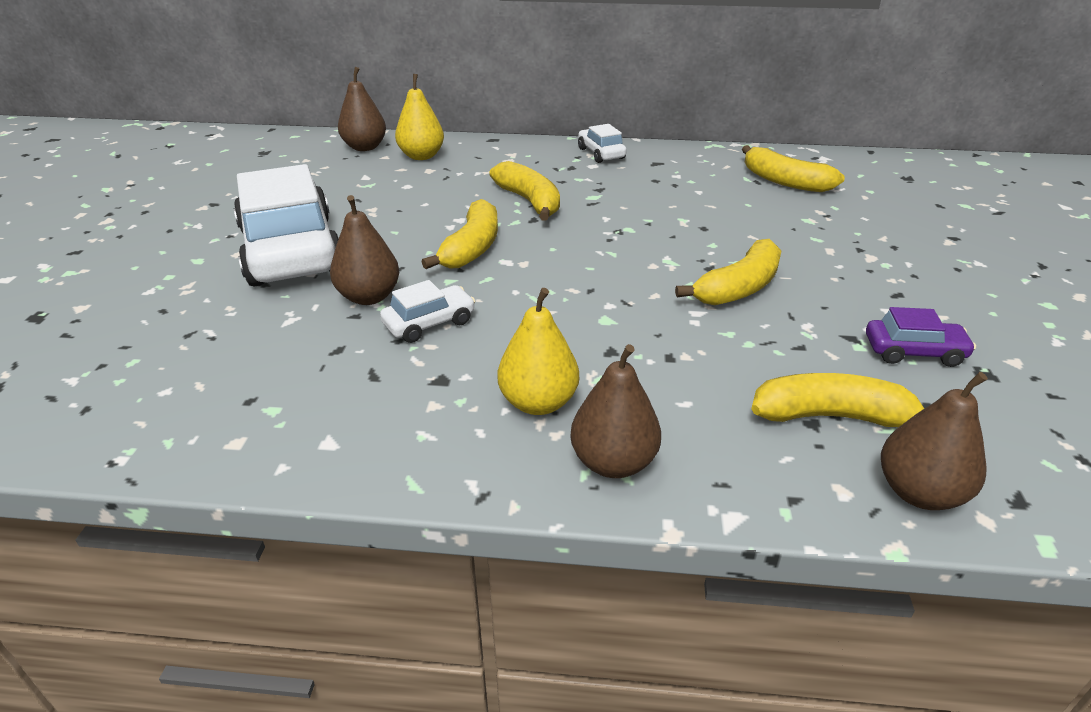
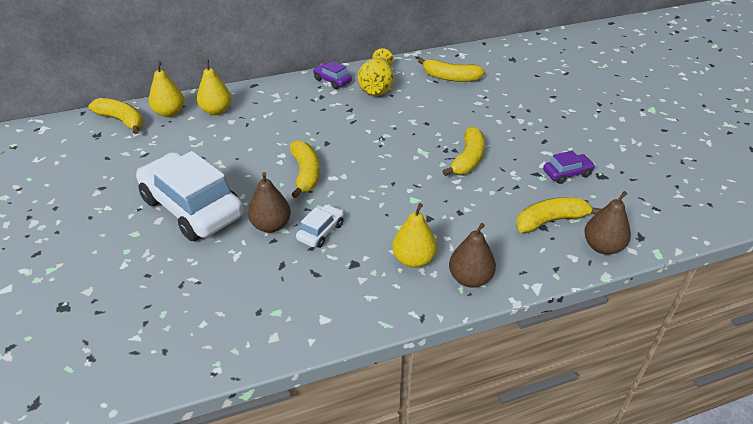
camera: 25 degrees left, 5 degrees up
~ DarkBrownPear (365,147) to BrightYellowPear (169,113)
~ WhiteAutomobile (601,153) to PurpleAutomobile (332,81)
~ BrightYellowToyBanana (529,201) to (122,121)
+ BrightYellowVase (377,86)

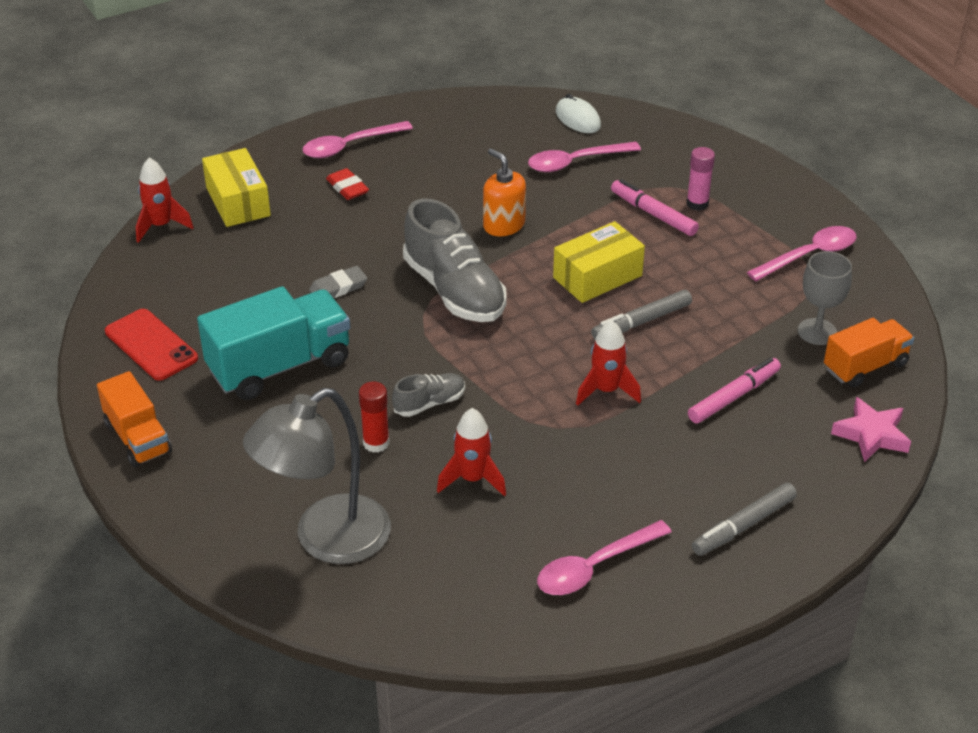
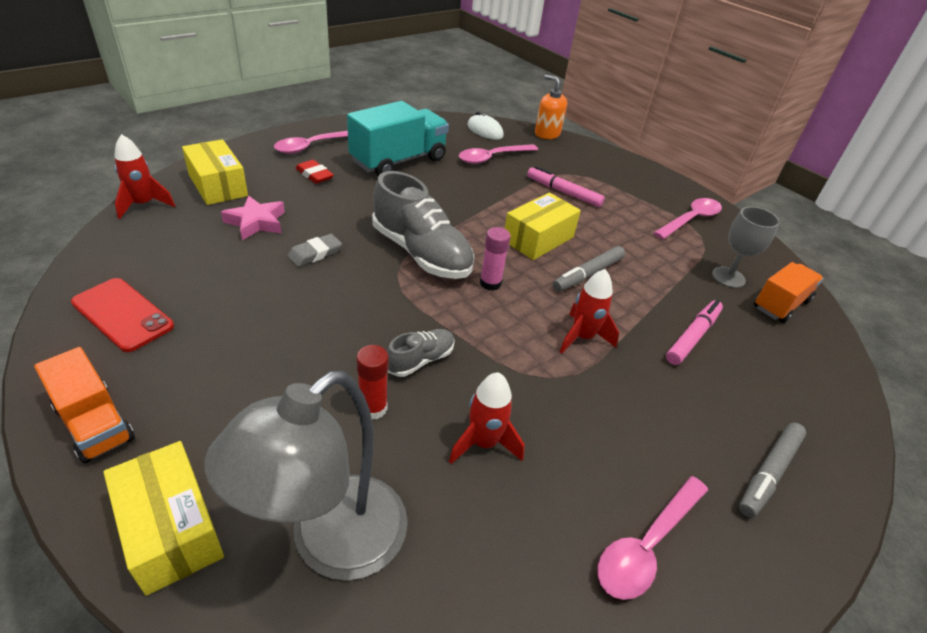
camera: 15 degrees left, 0 degrees up
~ RosePinkGlueStick (697,203) to (490,283)
~ OrangeColouredSoapDispenser (504,225) to (547,134)
~ TurquoiseTruck (280,366) to (398,161)
~ RosePinkFivePointedStar (871,435) to (256,222)
+ BrightYellowBox (171,528)

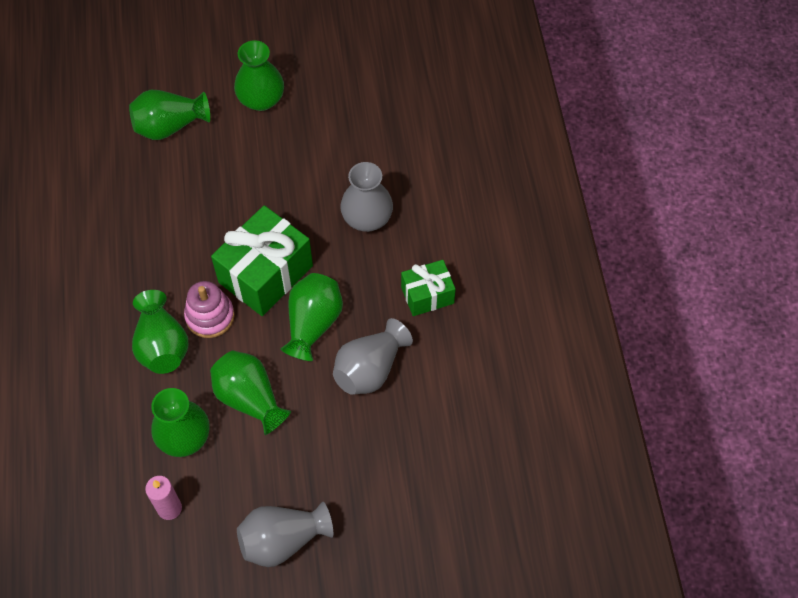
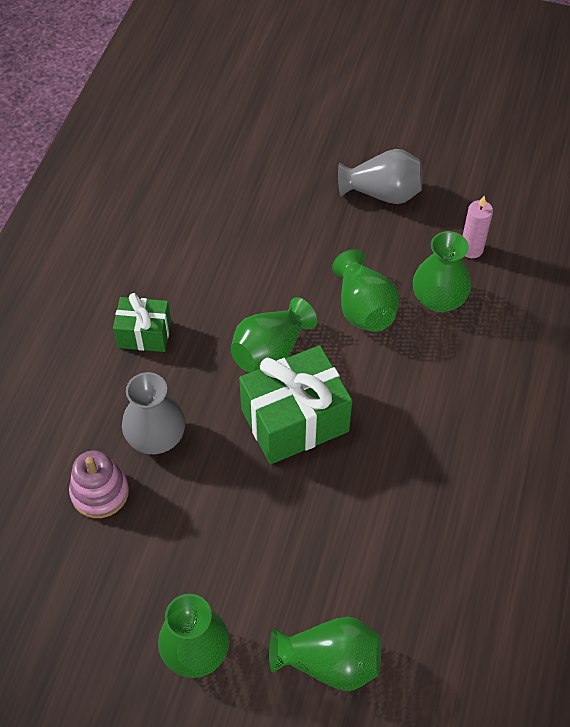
camera: 155 degrees left, 5 degrees down
~ RosePinkStackingToy (210,316) to (100,492)
- LeafGreenVase (162,345)
- GreyVase (370,369)

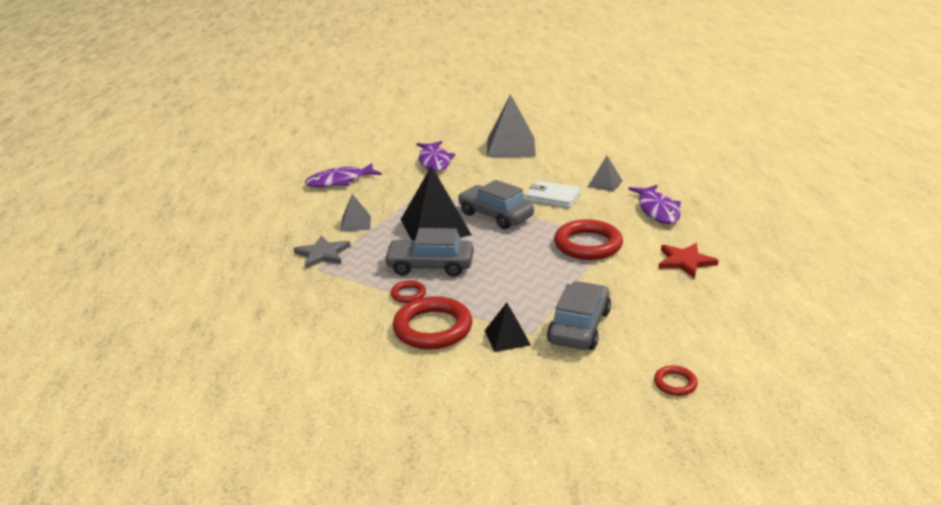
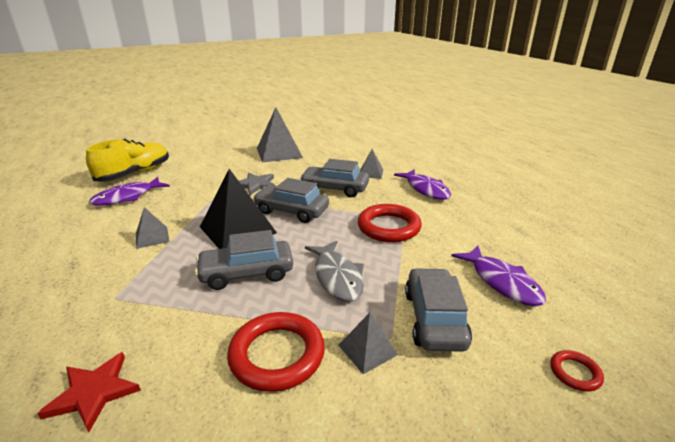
camera: 20 degrees left, 0 degrees up
~ PurpleFishFigure (434,161) to (502,282)
~ WhiteCardWallet (553,197) to GreyAutomobile (334,189)
~ GreyFivePointedStar (322,254) to (256,185)
~ CrimsonFivePointedStar (685,262) to (94,392)
- CrimsonTorus (408,294)
~ BlackSolidPyramid (507,337) to GreySolidPyramid (367,349)
+ BrightYellowLaceUpShoe (134,174)
+ GreyFishFigure (337,277)

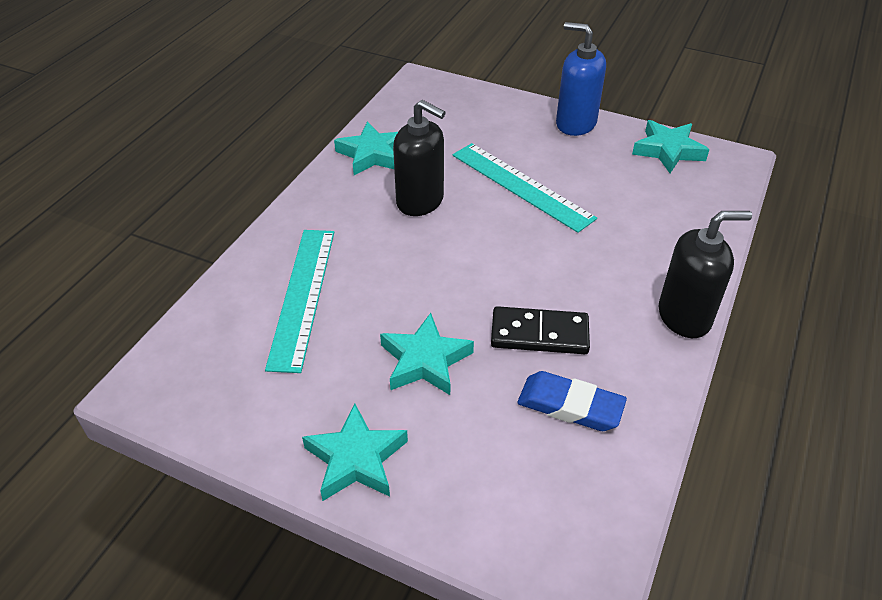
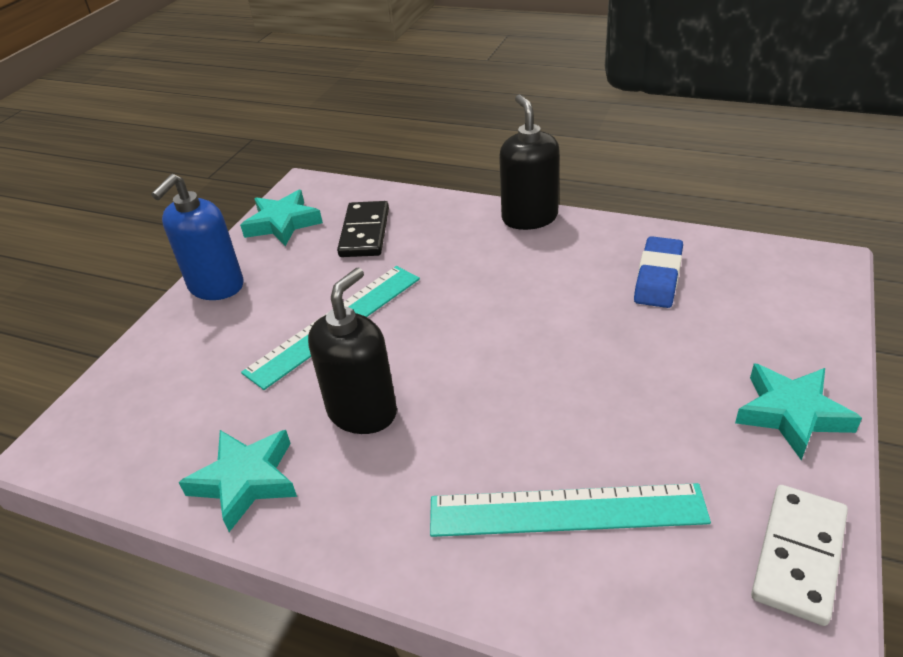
camera: 90 degrees left, 5 degrees down
~ BlackDomino (539,334) to (364,232)
- TurquoiseFivePointedStar (425,360)
+ WhiteDomino (798,555)

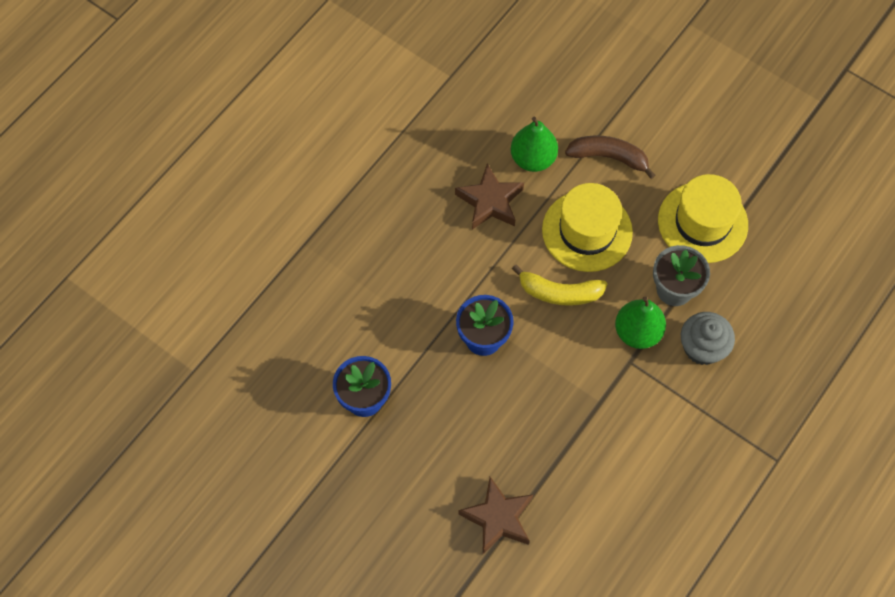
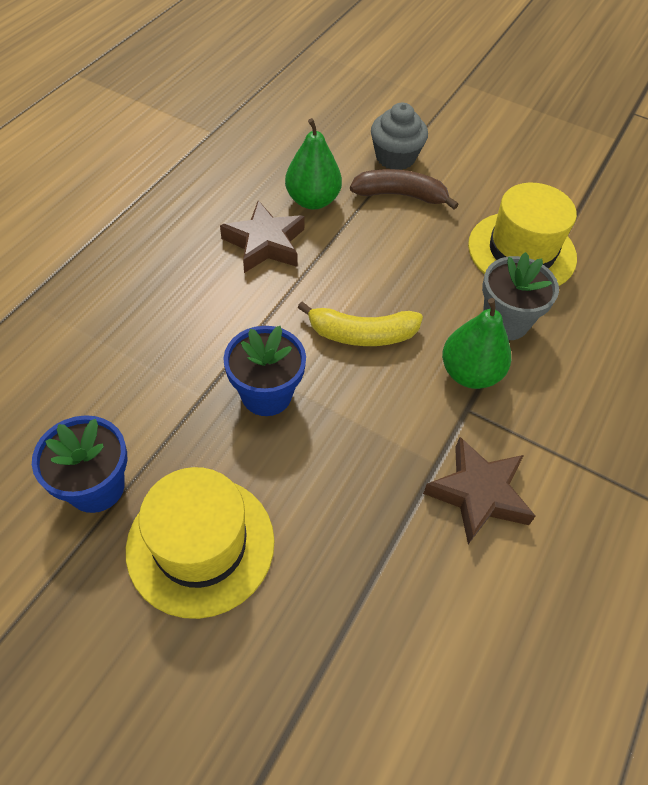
camera: 10 degrees left, 10 degrees down
~ BrightYellowHat (587,231) to (200,544)
~ GreyCupcake (702,347) to (395,157)
~ DarkBrownFivePointedStar (498,518) to (478,494)

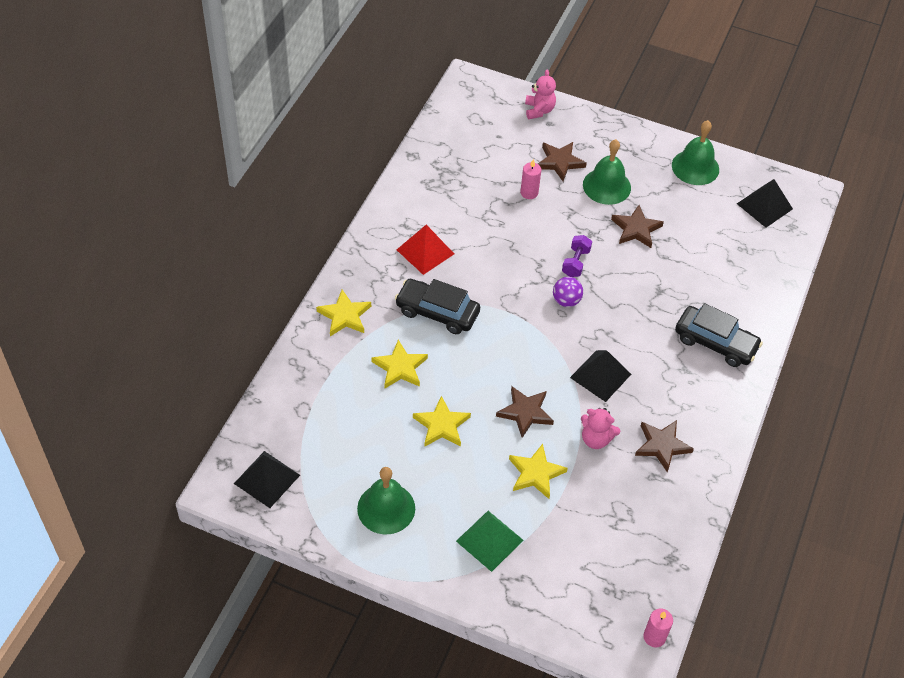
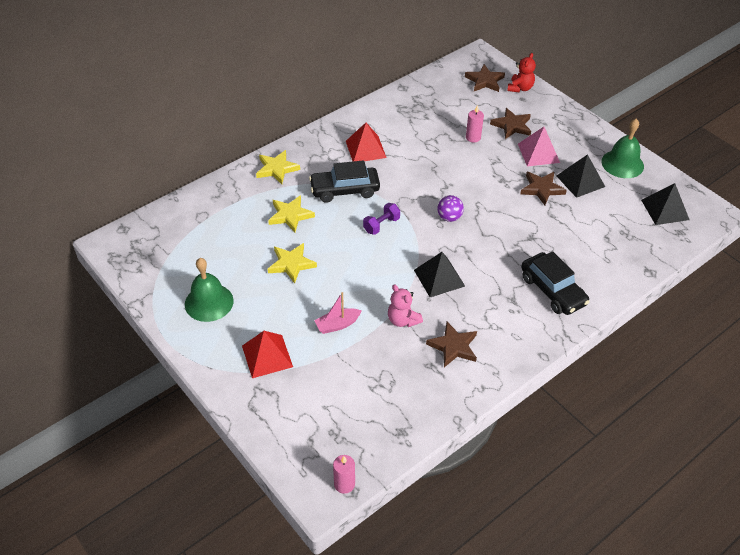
camera: 30 degrees right, 5 degrees down
~ RosePinkTeddyBear (539,110) to CrimsonTeddyBear (520,88)
~ LeafGreenHandBell (606,186) to RosePinkSolidPyramid (538,153)
~ PurpleFreeWeight (575,263) to (381,225)
~ BlackAutomobile (437,312) = (345,190) 60 degrees counterclockwise
~ DarkBrownFivePointedStar (525,412) to (485,81)
~ BrightYellowFivePointedStar (536,473) to RosePinkToyBoat (337,325)
~ BlackSolidPyramid (267,479) to (580,181)
~ LeafGreenSolidPyramid (489,540) to CrimsonSolidPyramid (267,356)

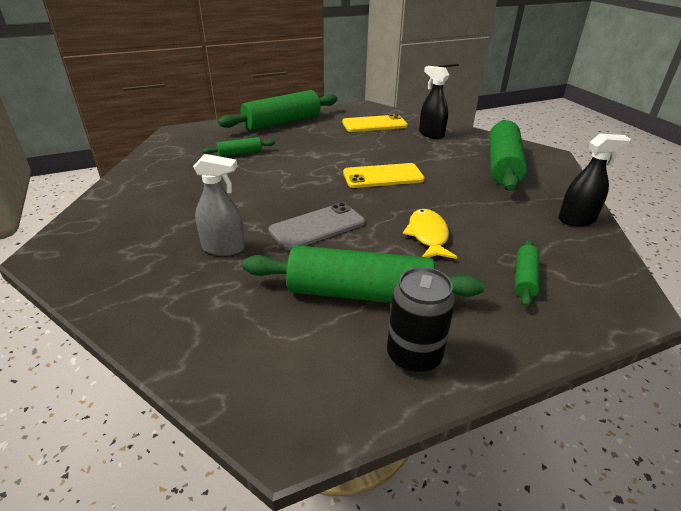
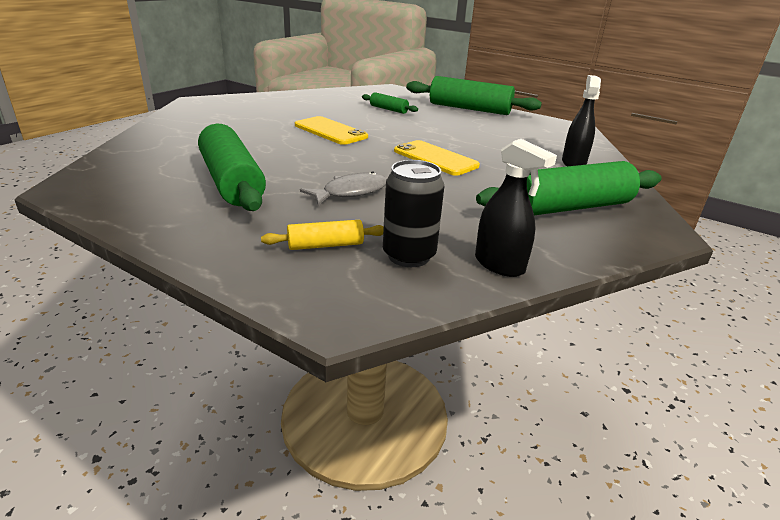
camera: 55 degrees right, 5 degrees down
~ BrightYellowPhone (374,124) to (330,131)
- GreySprayer (223,248)
- GreyPhone (317,226)
~ BrightYellowFishFigure (428,235) to GreyFishFigure (351,192)
~ LeafGreenRollingPin (524,278) to BrightYellowRollingPin (325,245)
~ BlackSodaCan (414,356) to (409,256)

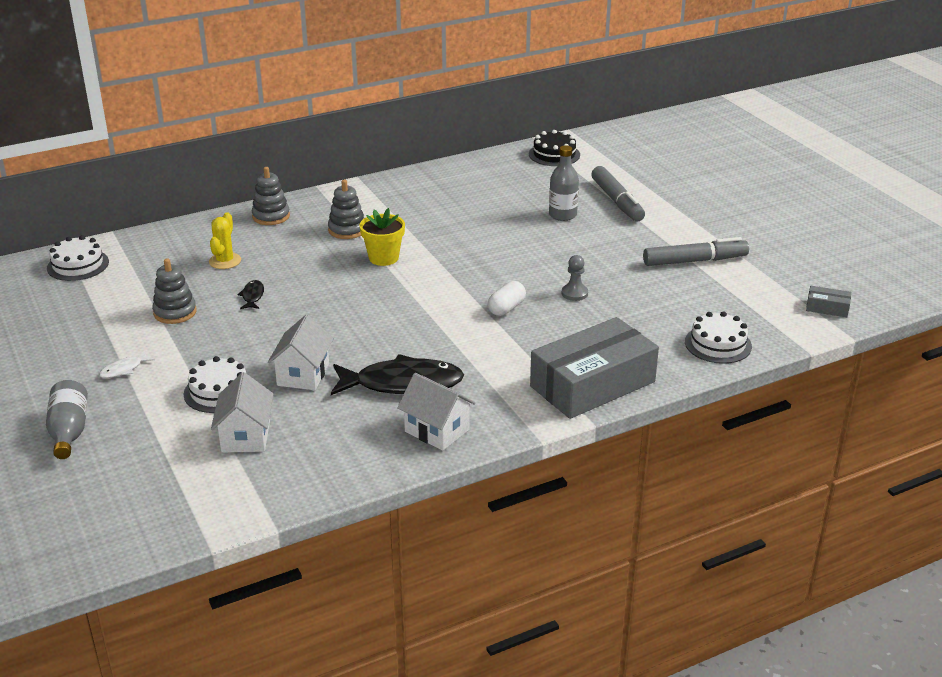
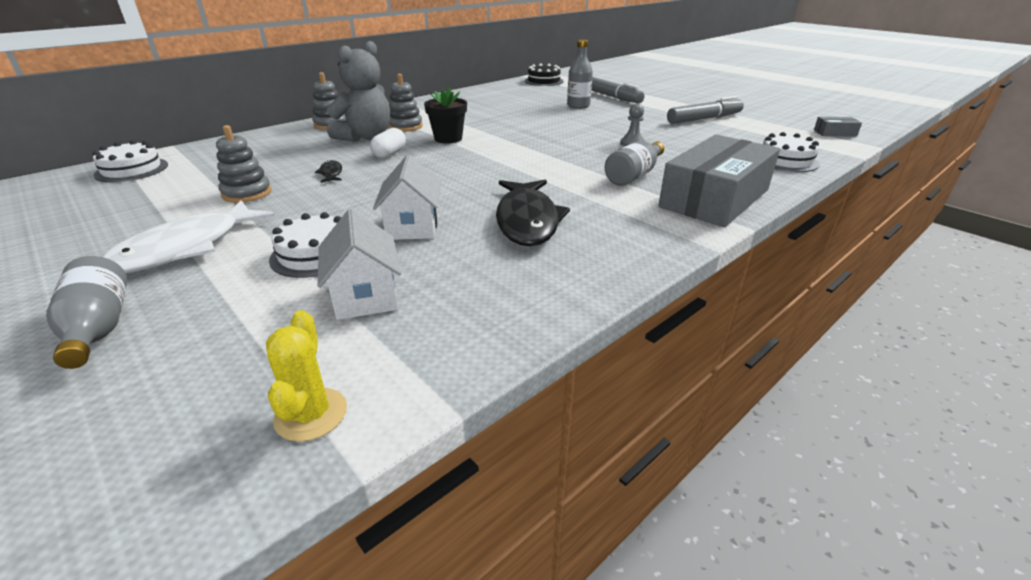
camera: 15 degrees left, 0 degrees up
~ BrightYellowFlowerPot (383,258) to BlackFlowerPot (448,139)
~ BrightYellowSaguaroCactus (225,261) to (311,414)
~ WhitePillShape (506,308) to (389,153)
~ WhiteFishFigure (124,369) = (186,248) x2.32
~ BlackFishFigure (402,383) = (527,221) 105 degrees clockwise
- WhiteHouse (437,430)
+ GreyTeddyBear (366,137)
+ GreyBottle (634,176)

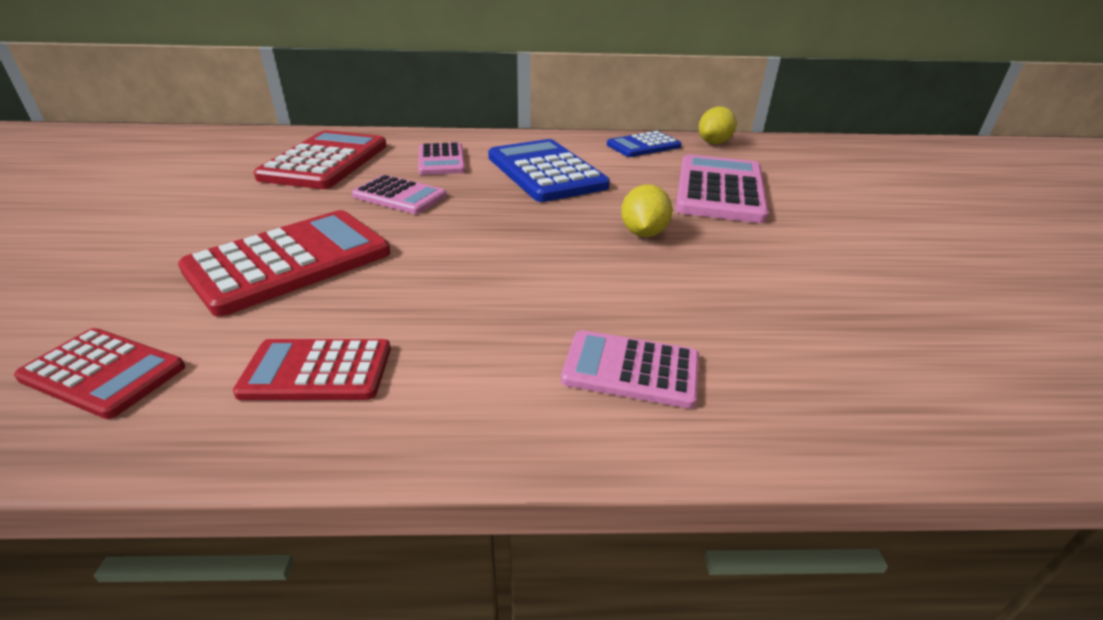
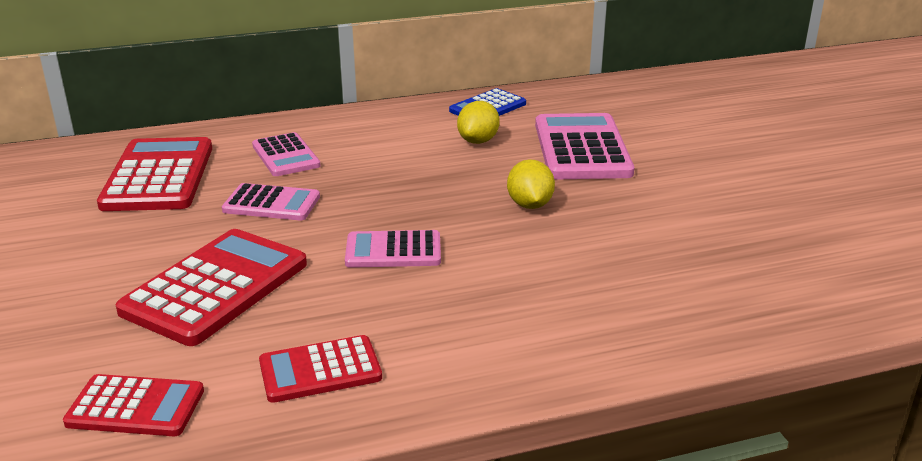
camera: 15 degrees left, 5 degrees down
~ BrightYellowCitrusFruit (714,143) to (478,141)
- RoyalBlueAddingMachine (546,172)
~ RosePinkAddingMachine (631,369) to (393,251)

